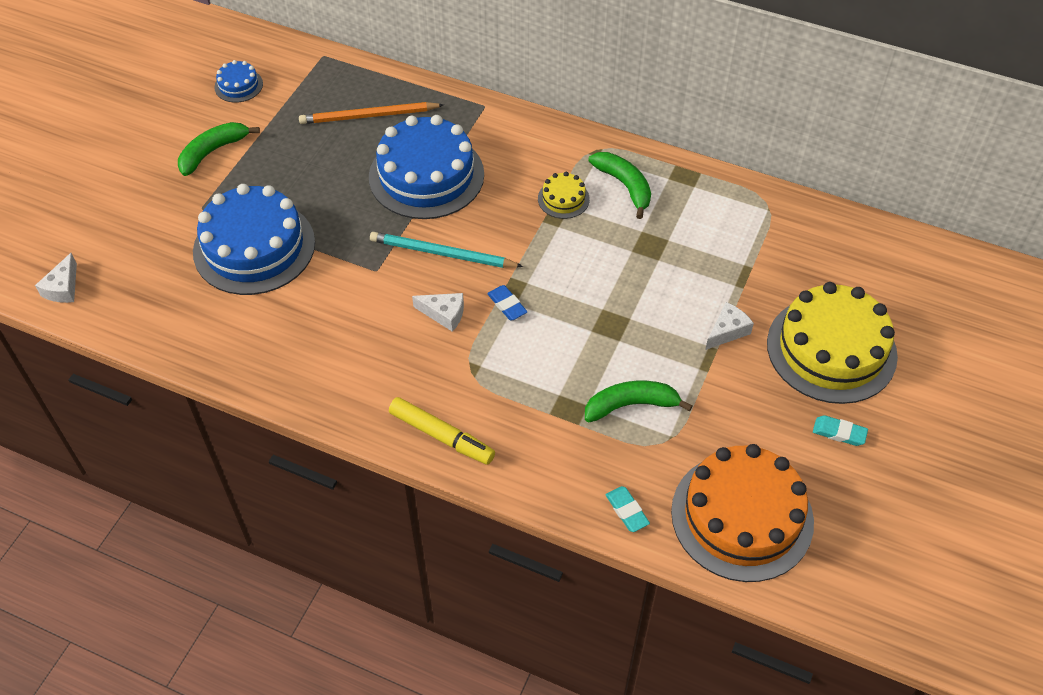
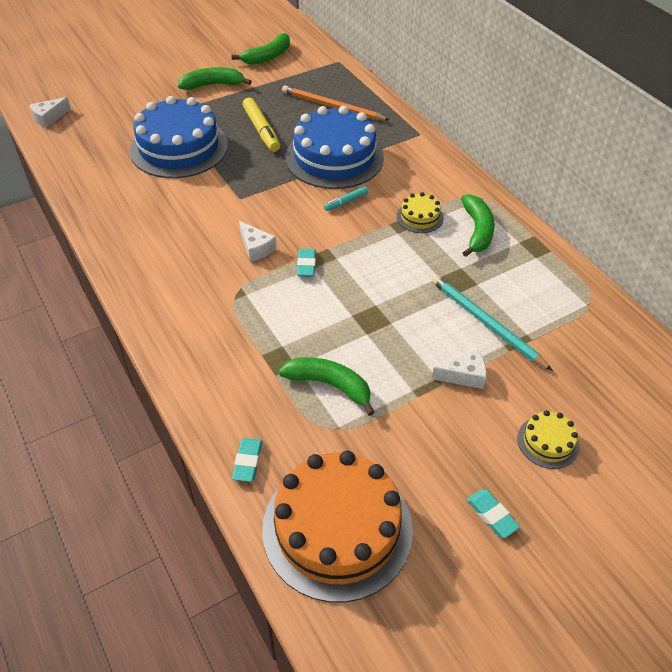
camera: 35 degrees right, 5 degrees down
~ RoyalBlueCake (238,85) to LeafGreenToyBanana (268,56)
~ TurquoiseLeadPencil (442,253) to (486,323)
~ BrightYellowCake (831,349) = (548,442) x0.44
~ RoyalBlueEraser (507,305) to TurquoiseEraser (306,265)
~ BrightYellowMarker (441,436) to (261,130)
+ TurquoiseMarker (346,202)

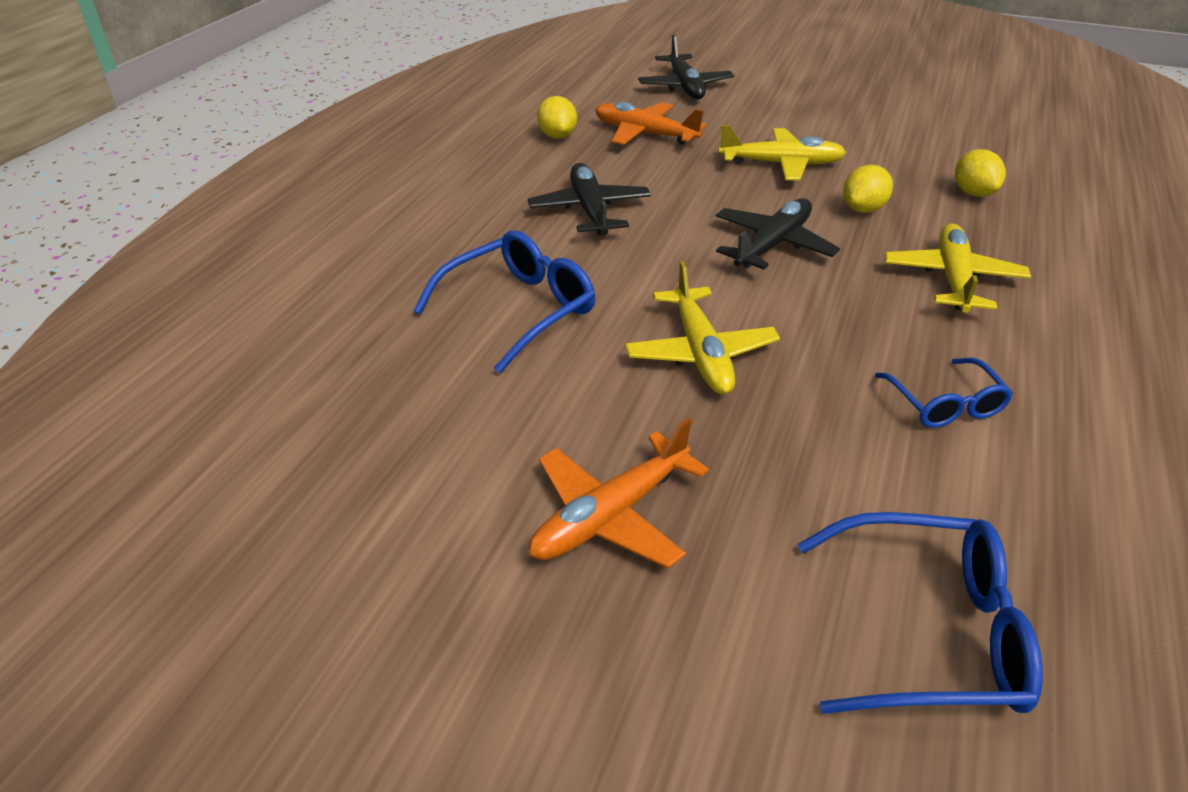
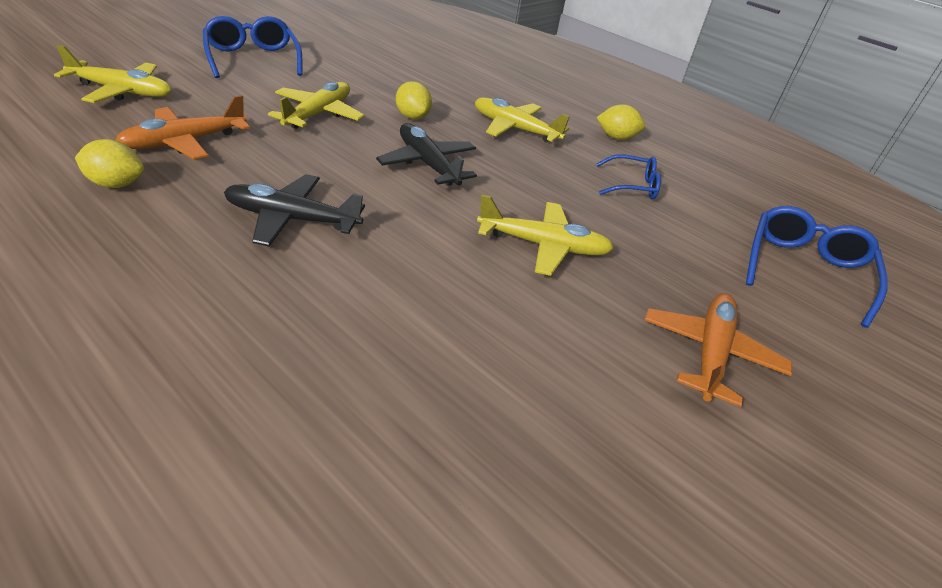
camera: 75 degrees left, 0 degrees up
~ BlackToyPlane (685,86) to BrightYellowToyPlane (122,91)
~ BrightYellowCitrusFruit (973,193) to (616,137)
~ RoyalBlueGlasses (519,310) to (253,59)
~ OrangeColouredToyPlane (611,515) = (710,353) 135 degrees counterclockwise

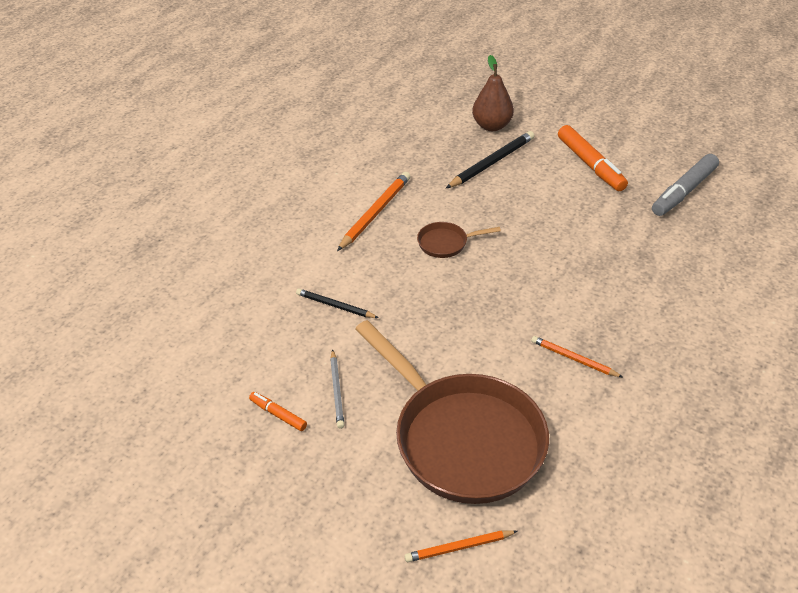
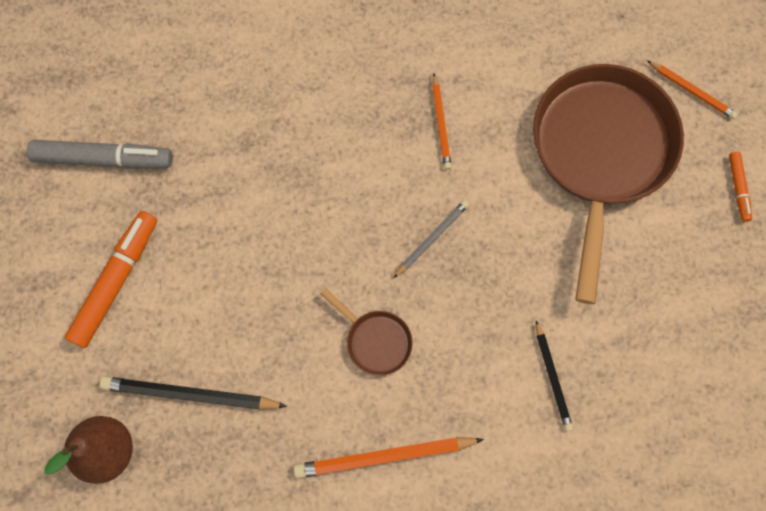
camera: 130 degrees left, 30 degrees up
~ GreyLeadPencil (337,390) to (432,238)
~ OrangeColouredMarker (278,414) to (738,188)

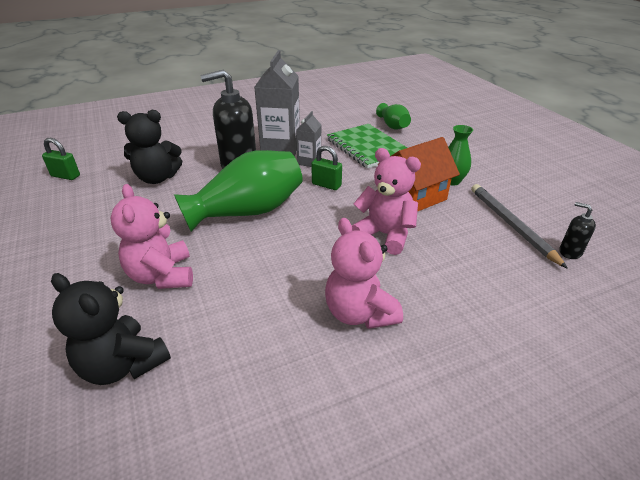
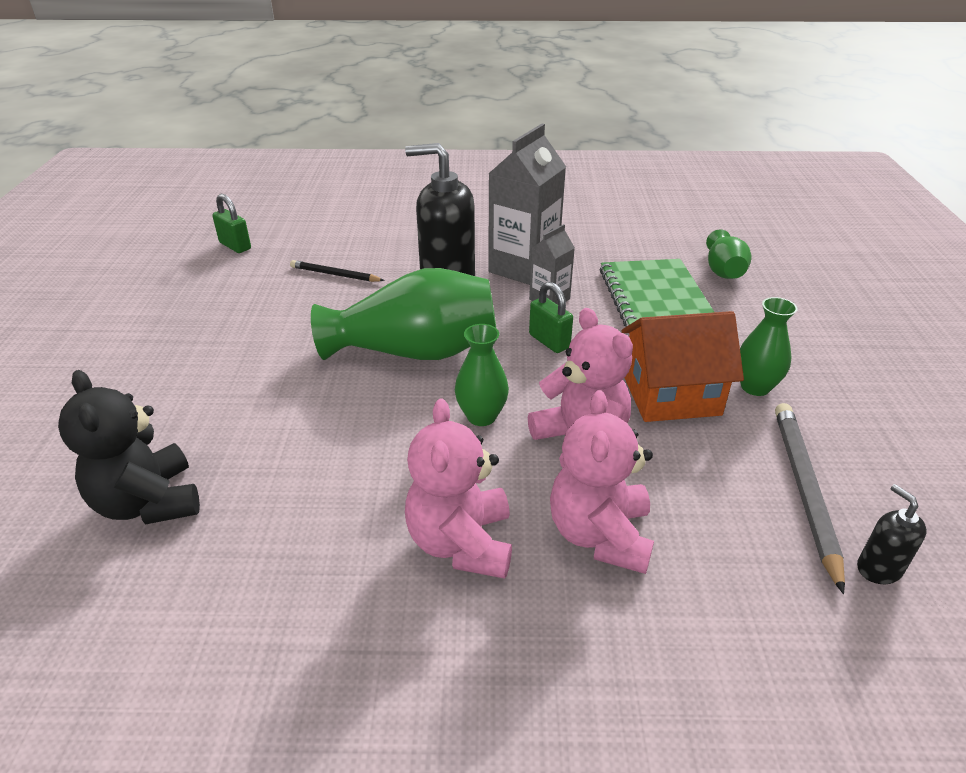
camera: 25 degrees right, 0 degrees up
~ BlackTeddyBear (157,178) to BlackLeadPencil (335,274)
~ RosePinkTeddyBear (162,275) to (600,535)
+ LeafGreenVase (481,416)

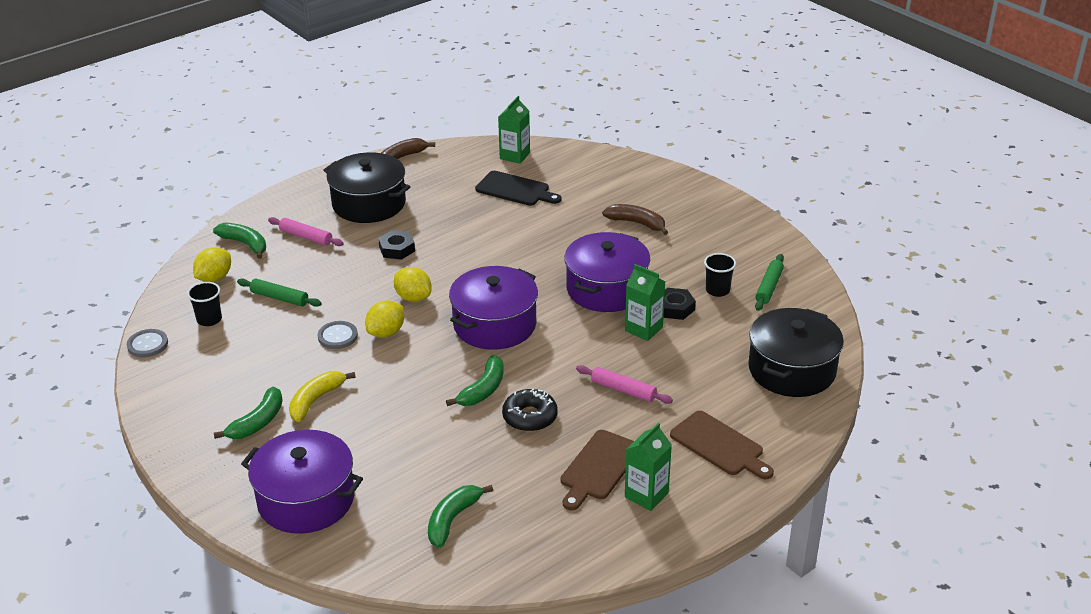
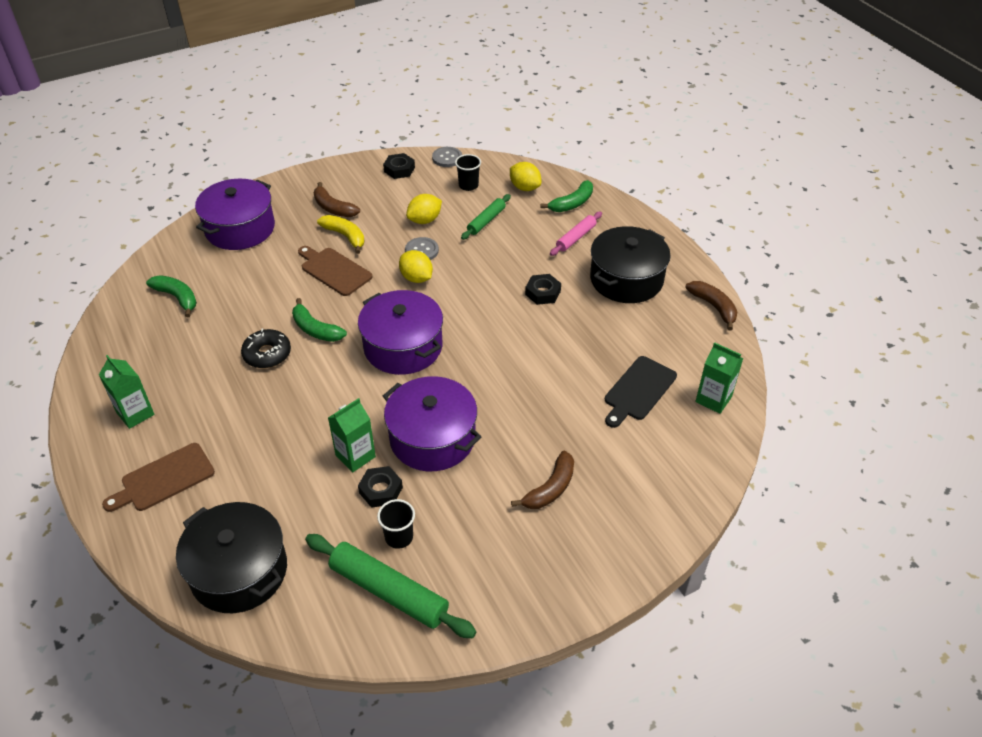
camera: 100 degrees right, 10 degrees up
~ LeafGreenRollingPin (768,287) = (389,591) x1.73
~ BrightYellowCitrusFruit (413,297) to (424,220)
- RosePinkRollingPin (623,390)
~ LeafGreenToyBanana (257,422) to DarkBrownToyBanana (333,208)
~ DarkBrownChoppingBoard (598,468) to (334,270)
+ BlackNut (399,169)

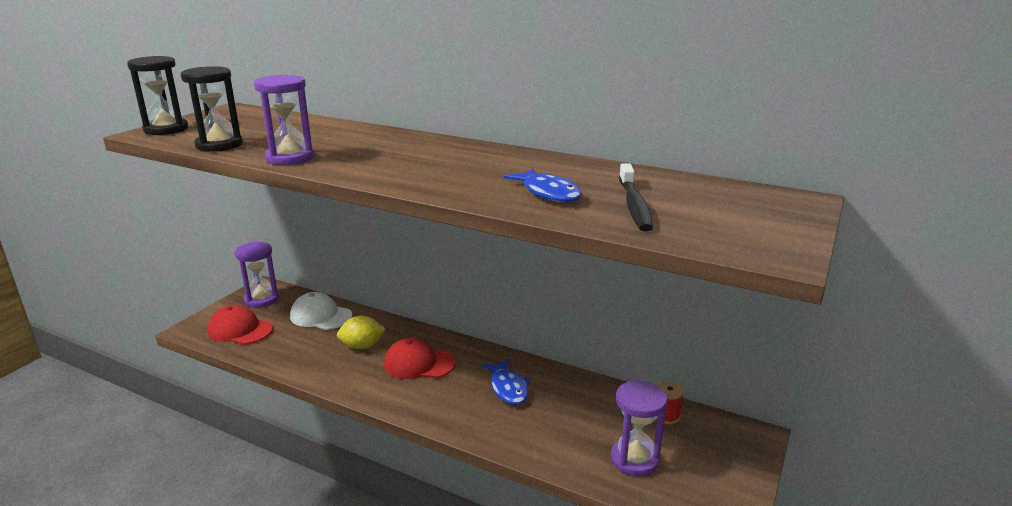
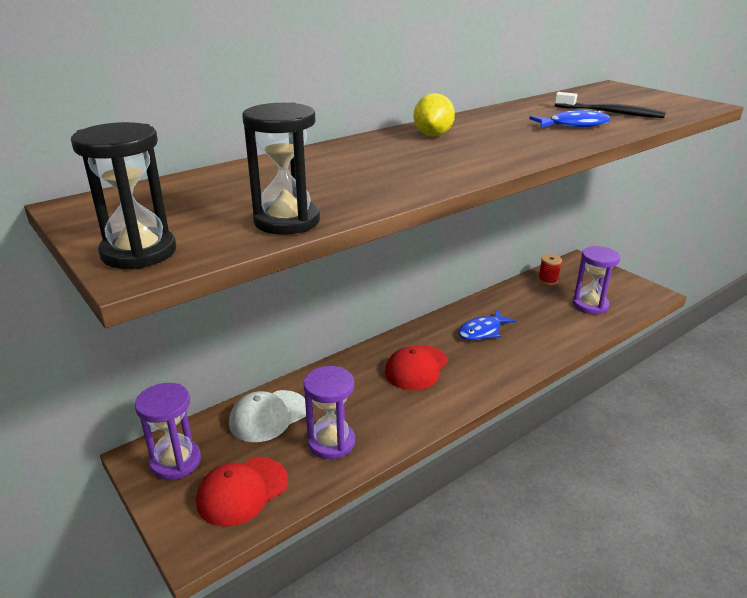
camera: 65 degrees left, 5 degrees up
~ PurpleSandTimer (290,158) to (331,442)
~ BrightYellowCitrusFruit (362,346) to (433,135)
~ RoyalBlueFishFigure (508,388) = (482,331) 135 degrees clockwise

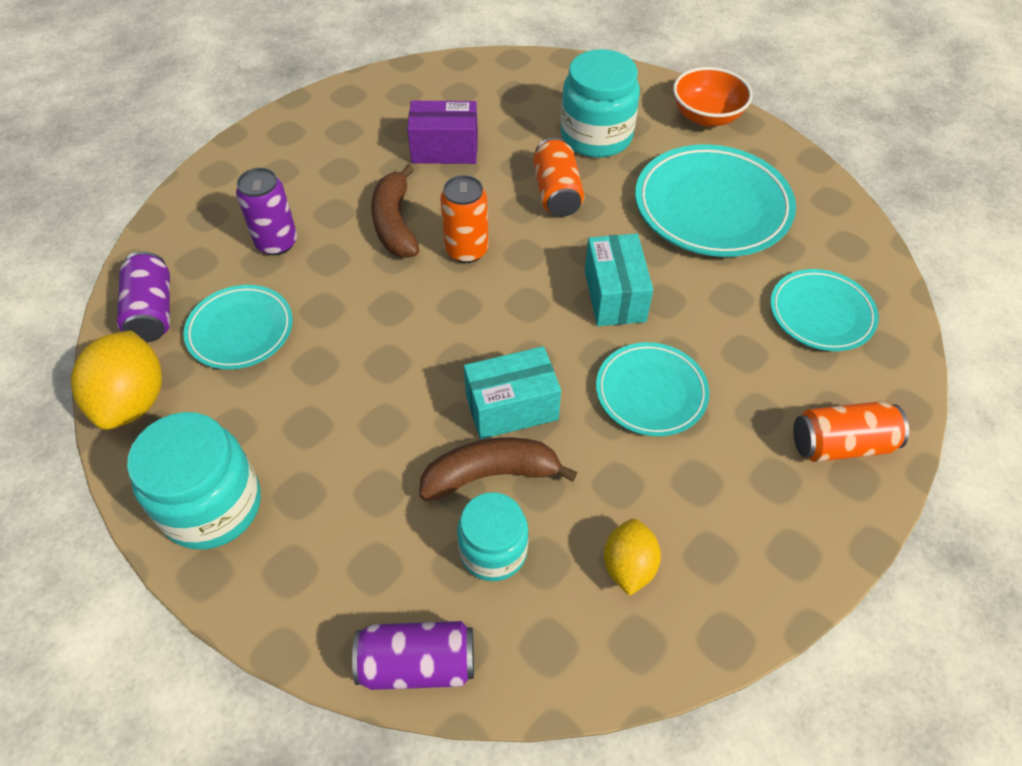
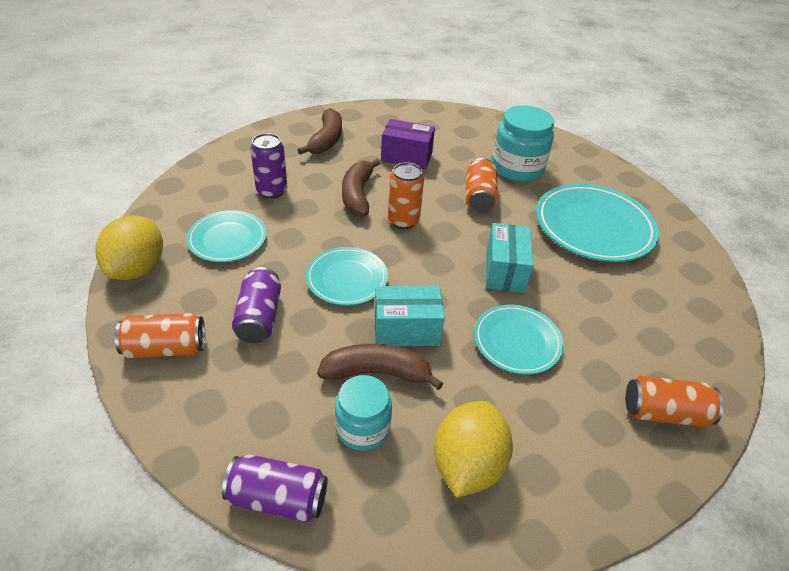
camera: 10 degrees right, 10 degrees down
- OrangeColouredBowl (706,116)
~ PurpleSodaCan (152,311) to (259,317)
~ TurquoisePlate (821,314) to (347,279)
~ TurquoisePreserveJar (212,506) to OrangeColouredSodaCan (166,348)
~ BrightYellowCitrusFruit (628,566) = (467,465) x1.63
+ DarkBrownToyBanana (326,140)

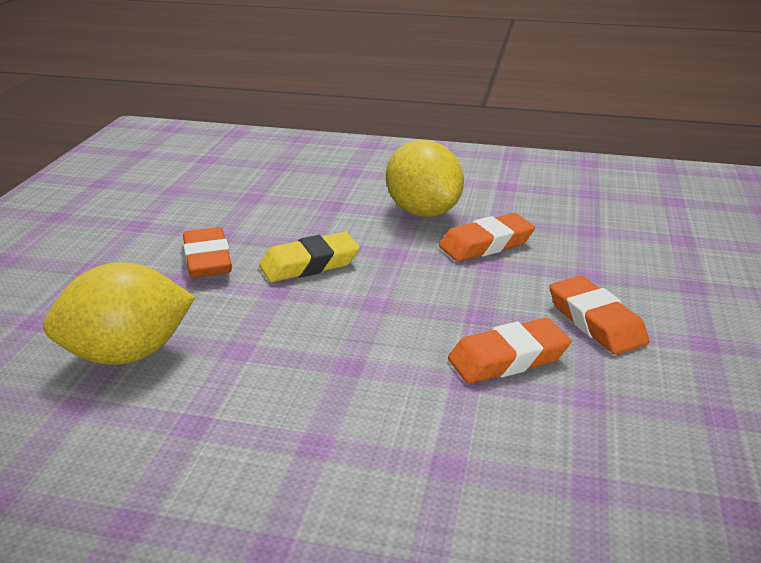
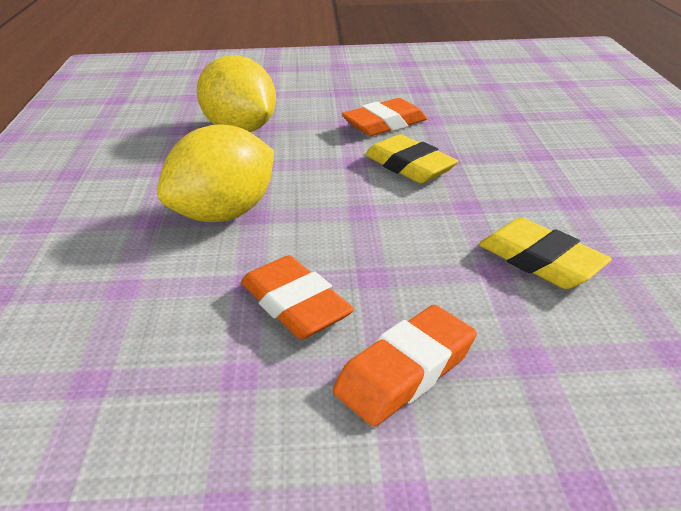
camera: 75 degrees right, 5 degrees up
~ BrightYellowCitrusFruit (423,212) to (224,213)
~ OrangeColouredEraser (486,244) to BrightYellowEraser (540,261)

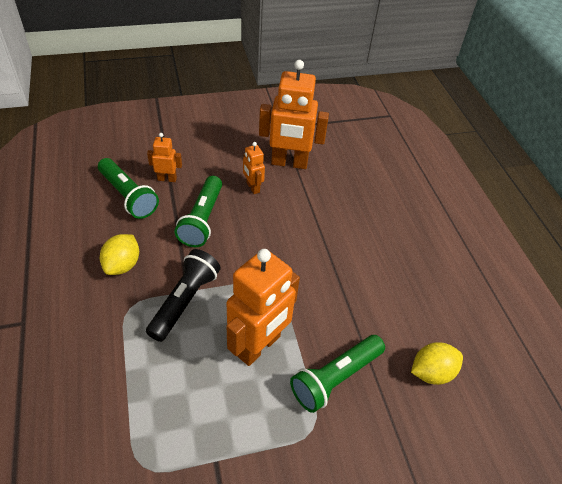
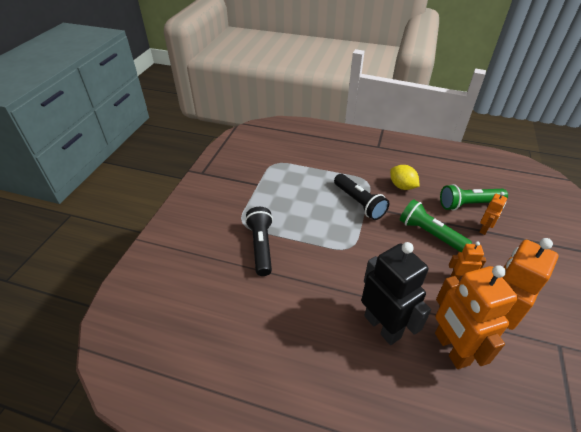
camera: 125 degrees right, 5 degrees down
~ OrangeColouredRobotFigure (259,346) to (451,349)
~ LeafGreenPocketTorch (335,378) to BlackPocketTorch (261,246)
- BrightYellowCitrusFruit (431,372)
+ BlackRobotFigure (382,326)

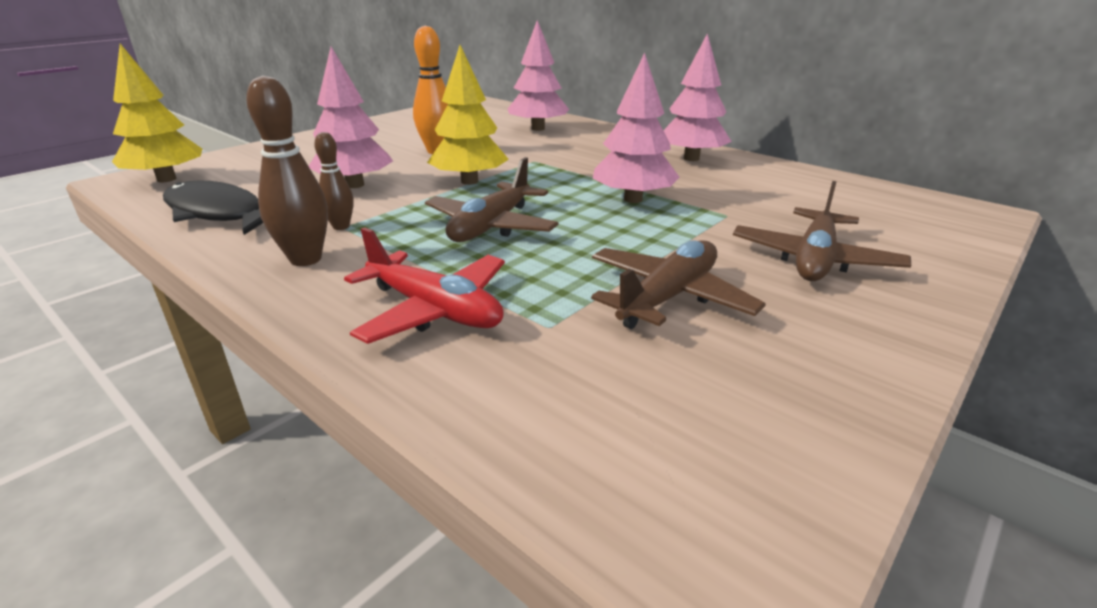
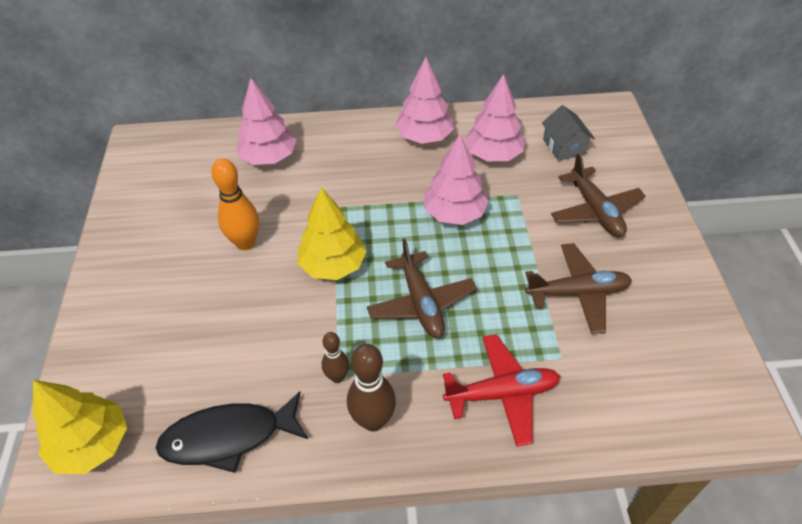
camera: 45 degrees left, 20 degrees up
~ RosePinkFirTree (355,185) to (493,154)
~ DarkBrownToyPlane (668,297) = (577,293) 90 degrees clockwise
+ GreyHouse (564,146)

